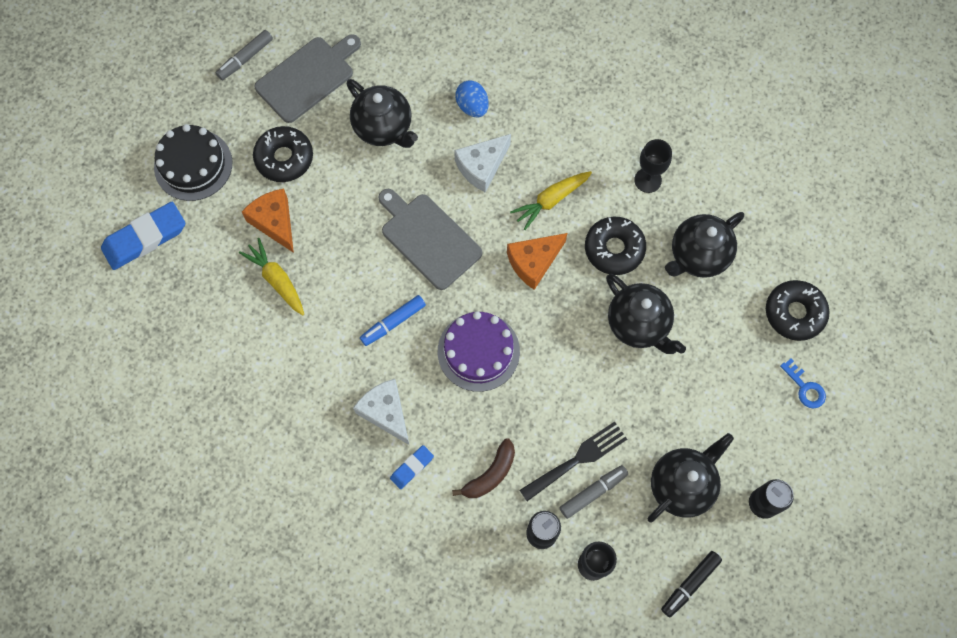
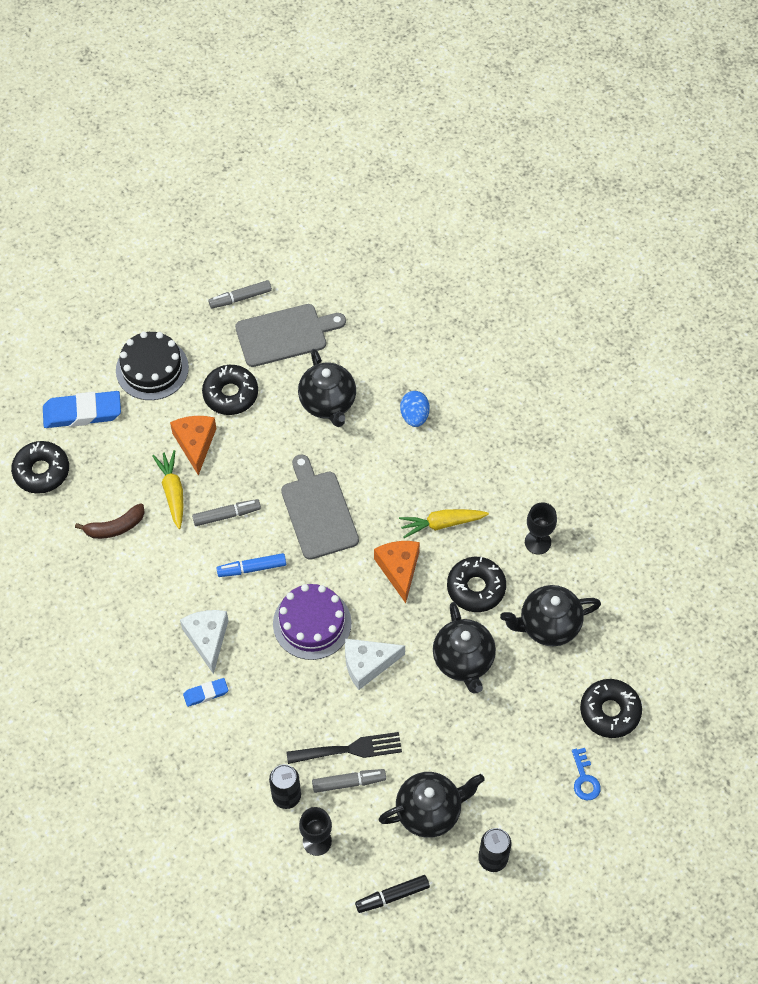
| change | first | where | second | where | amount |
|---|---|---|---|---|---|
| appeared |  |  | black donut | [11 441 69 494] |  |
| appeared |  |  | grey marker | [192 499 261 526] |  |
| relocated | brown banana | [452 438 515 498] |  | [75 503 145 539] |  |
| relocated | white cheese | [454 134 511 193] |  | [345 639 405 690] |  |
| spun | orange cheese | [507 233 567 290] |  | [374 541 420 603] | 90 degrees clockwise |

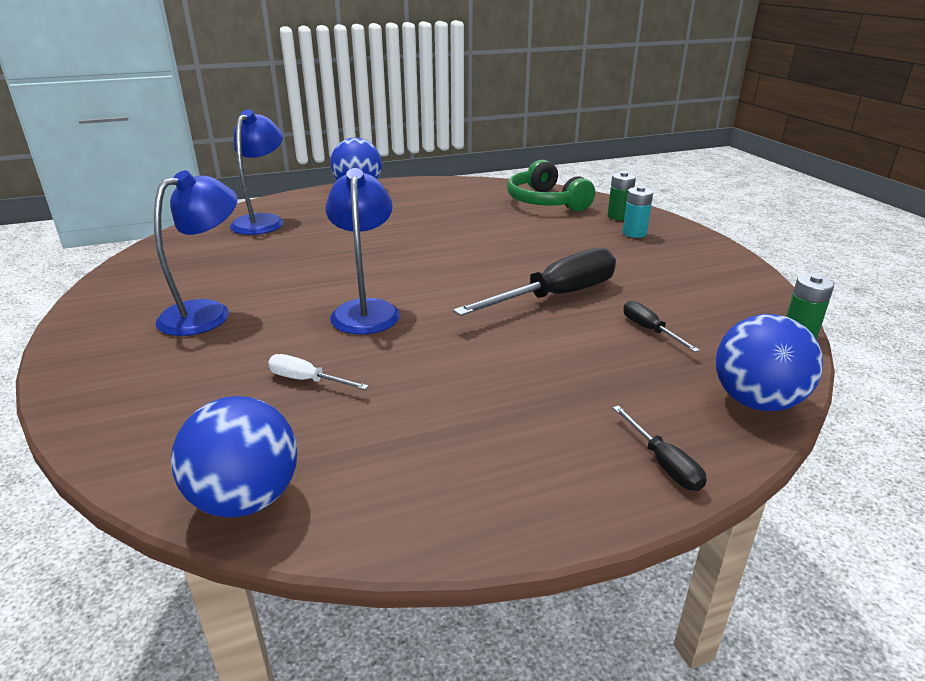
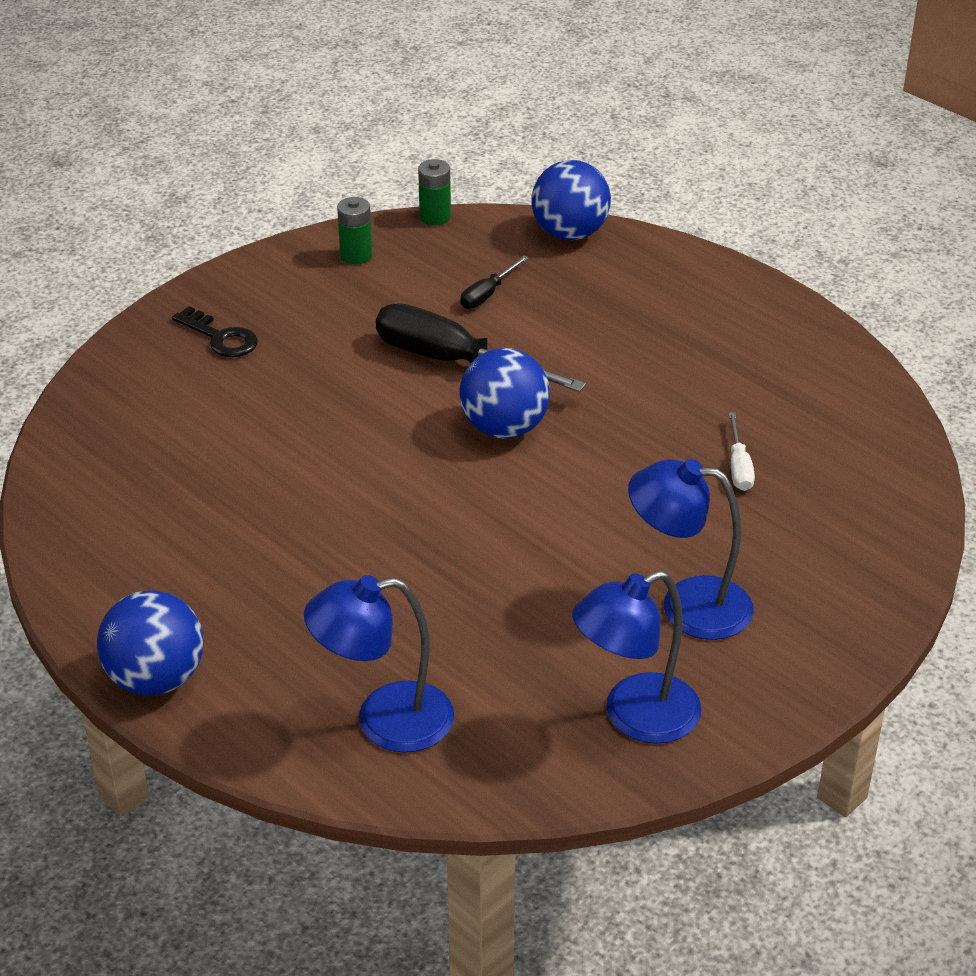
| change | first | where | second | where | amount |
|---|---|---|---|---|---|
| missing | green headphones | [507 160 595 211] |  |  |  |
| missing | black screwdriver | [613 405 707 491] |  |  |  |
| relocated | blue ball | [171 396 298 518] |  | [459 348 550 439] |  |
| relocated | blue lamp | [325 168 400 335] |  | [572 570 701 744] |  |
| relocated | green battery | [607 171 636 220] |  | [337 197 373 264] |  |
| exchanged | turquoise battery | [622 186 653 238] | black key | [172 306 258 357] |  |

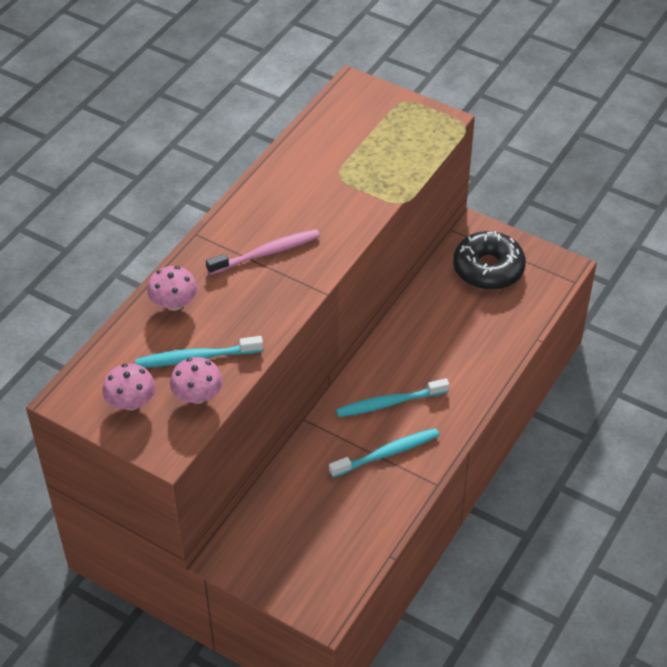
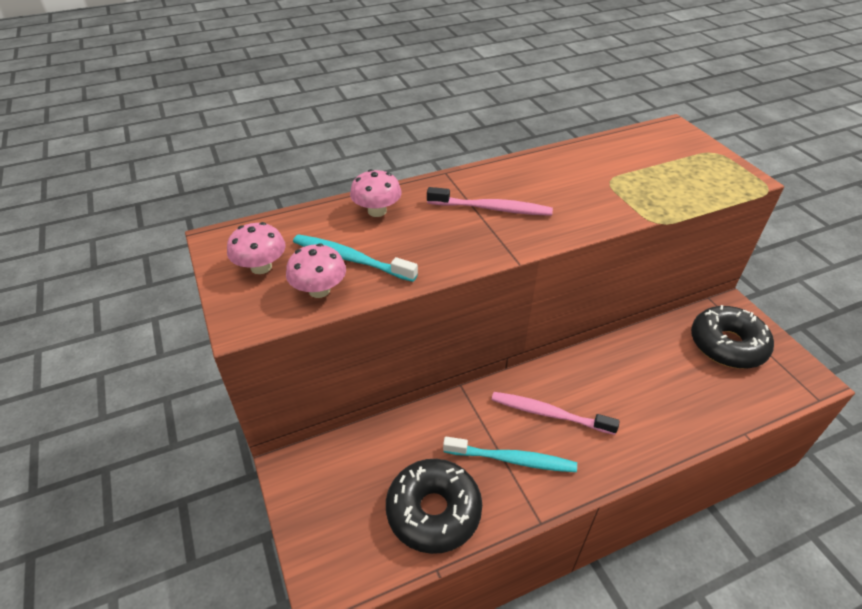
| change | first | where | second | where | amount |
|---|---|---|---|---|---|
| appeared |  |  | black donut | [386 459 482 554] |  |
| colour | turquoise toothbrush | [336 378 450 417] | pink toothbrush | [491 392 620 435] |  |

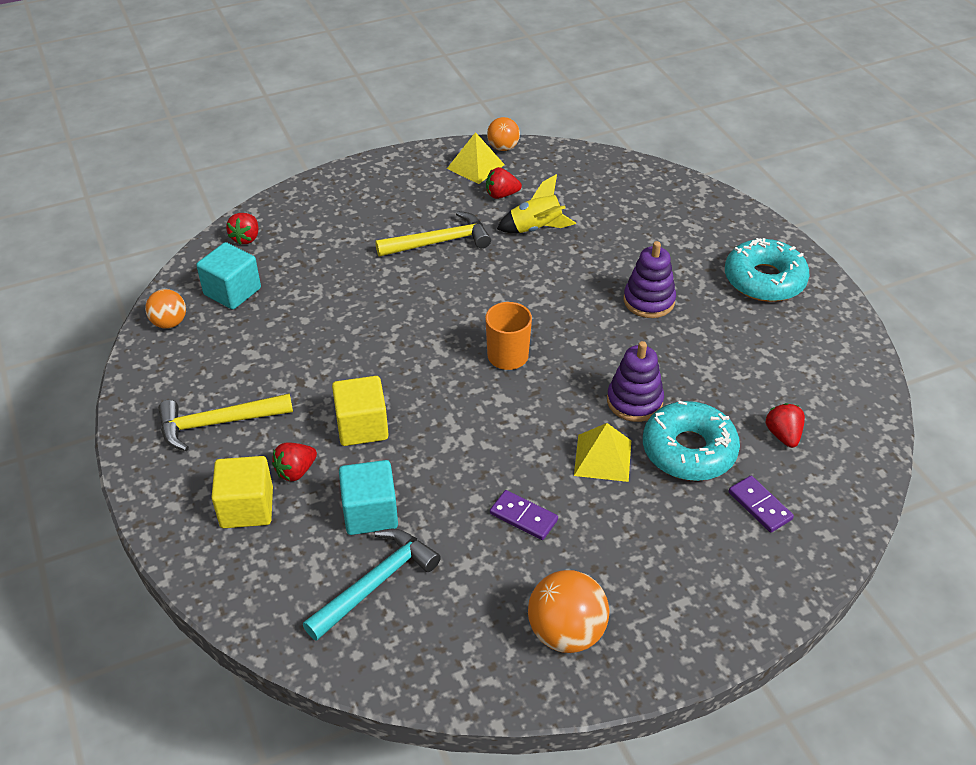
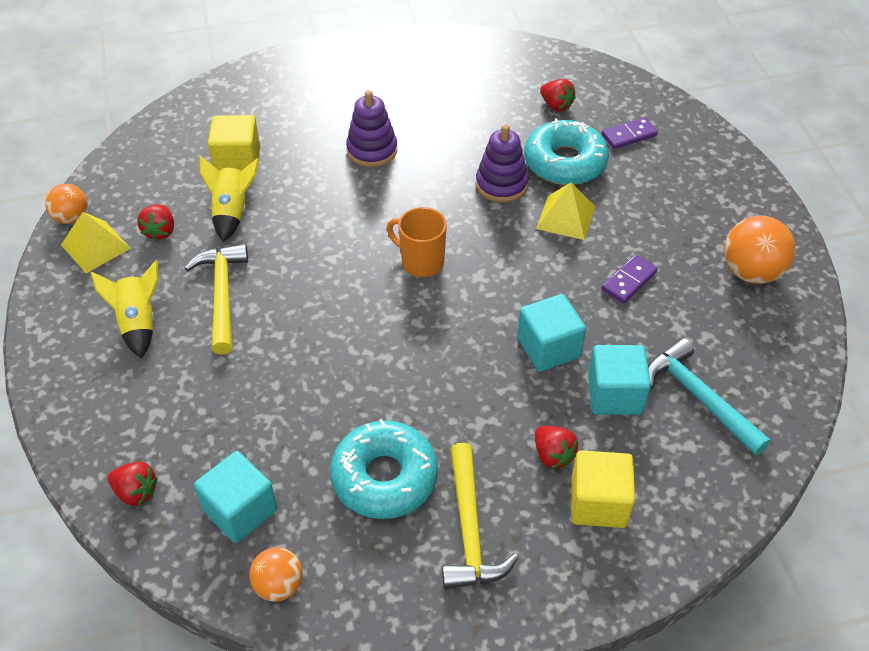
| change | first | where | second | where | amount |
|---|---|---|---|---|---|
| appeared |  |  | yellow rocket | [91 260 159 358] |  |
| appeared |  |  | turquoise cube | [517 294 586 372] |  |
| relocated | yellow cube | [332 376 389 446] |  | [208 115 260 171] |  |
| relocated | turquoise donut | [725 238 809 302] |  | [330 419 438 519] |  |
| spun | red strawberry | [766 403 805 448] |  | [540 79 576 112] | 135 degrees counterclockwise |

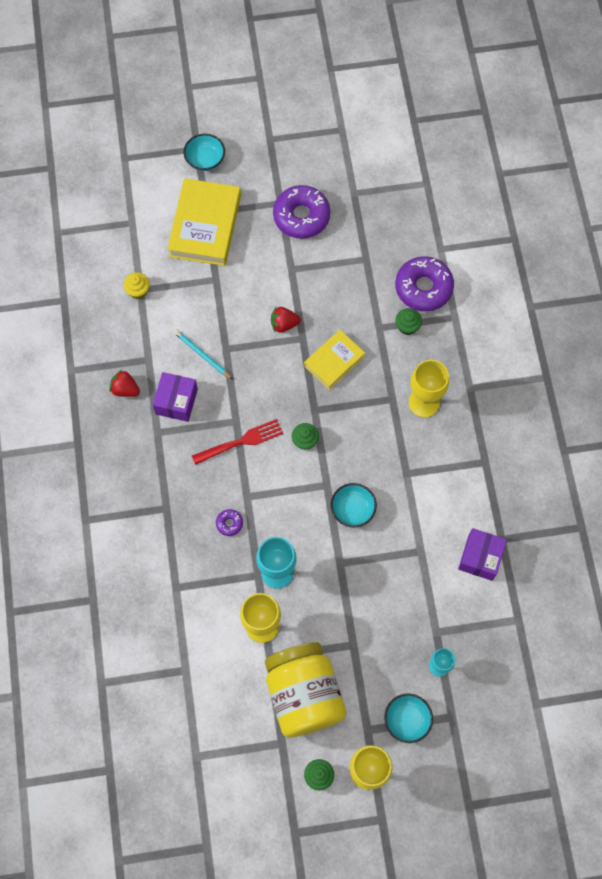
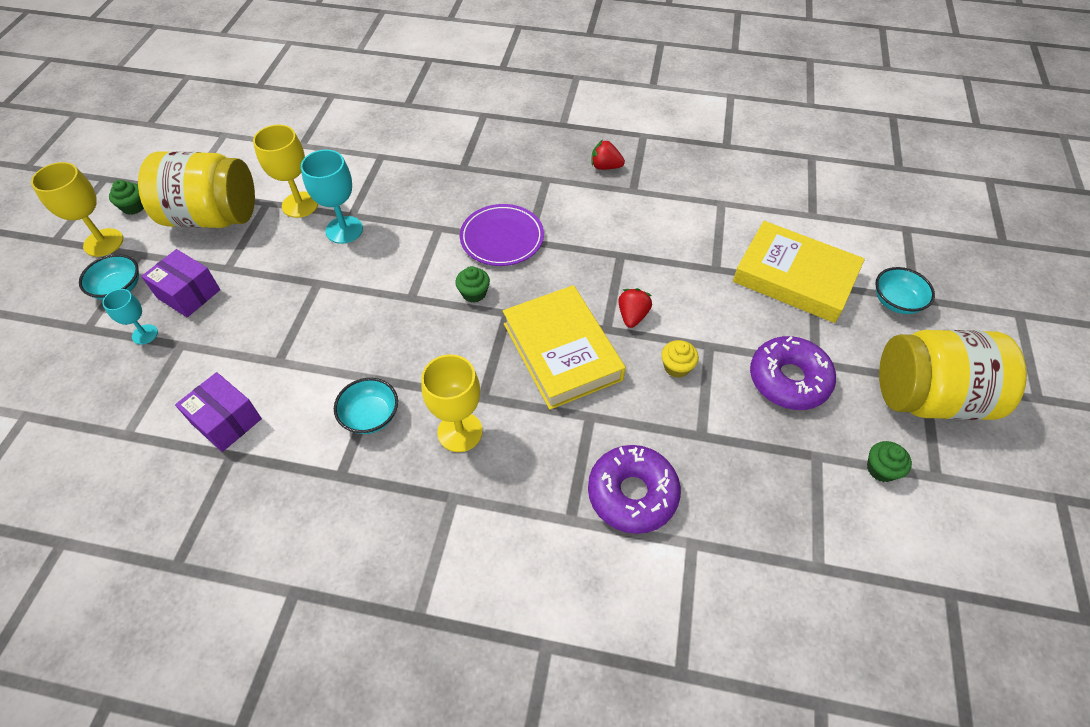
| change | first | where | second | where | amount |
|---|---|---|---|---|---|
| missing | turquoise pencil | [174 329 233 380] |  |  |  |
| missing | purple donut | [216 509 243 536] |  |  |  |
| appeared |  |  | yellow jar | [879 330 1027 420] |  |
| relocated | yellow cupcake | [123 272 150 299] |  | [661 340 699 378] |  |
| relocated | purple box | [153 372 198 422] |  | [141 249 220 317] |  |
| relocated | turquoise bowl | [331 483 377 527] |  | [334 378 398 434] |  |
| relocated | green cupcake | [396 308 422 335] |  | [867 441 912 482] |  |
| exchanged | red fork | [192 419 283 465] | purple plate | [460 204 544 266] |  |
| spun | red strawberry | [109 370 140 397] |  | [591 140 625 170] | 120 degrees counterclockwise |
| size | yellow book | [304 330 365 390] |  | [503 285 626 410] | x1.66 |

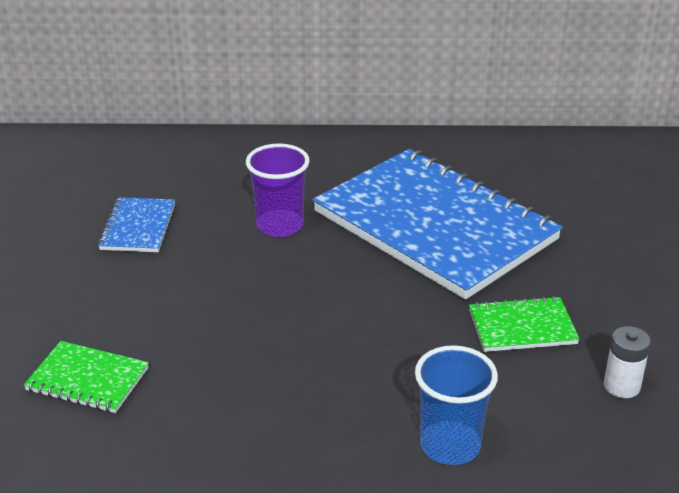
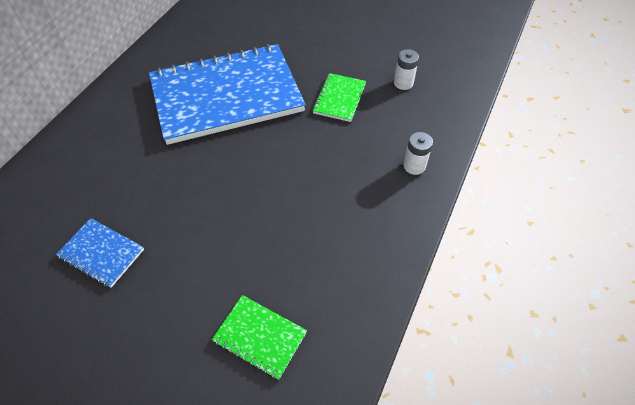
| change | first | where | second | where | amount |
|---|---|---|---|---|---|
| missing | purple cup | [246 144 310 237] |  |  |  |
| exchanged | blue cup | [415 345 498 465] | white battery | [404 132 433 175] |  |
| spun | green notebook | [24 341 149 413] |  | [212 295 307 380] | 75 degrees clockwise |

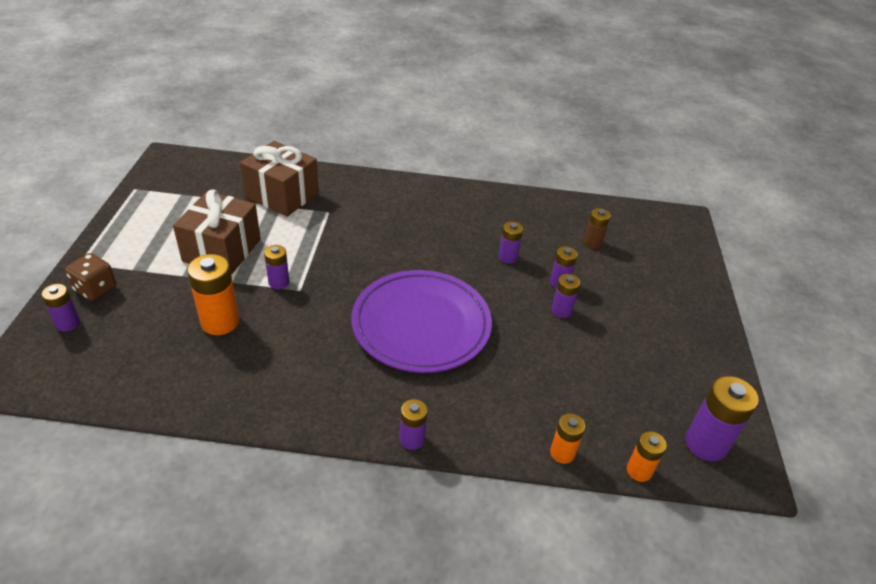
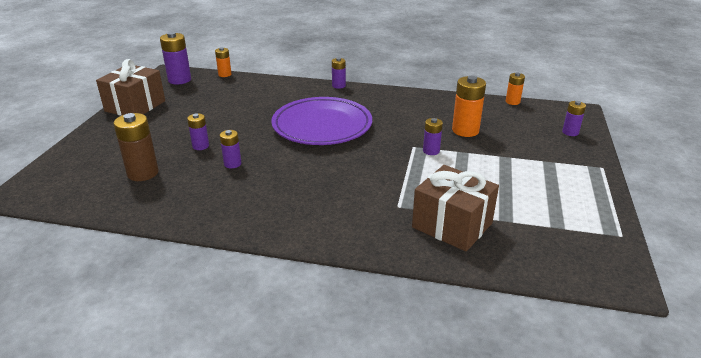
| change | first | where | second | where | amount |
|---|---|---|---|---|---|
| missing | brown dice | [65 253 116 301] |  |  |  |
| missing | purple battery | [551 274 580 318] |  |  |  |
| relocated | brown gift | [173 189 261 275] |  | [96 59 165 116] |  |
| relocated | orange battery | [550 413 585 464] |  | [506 72 525 105] |  |
| size | brown battery | [584 208 610 249] |  | [113 113 159 181] | x1.70 |

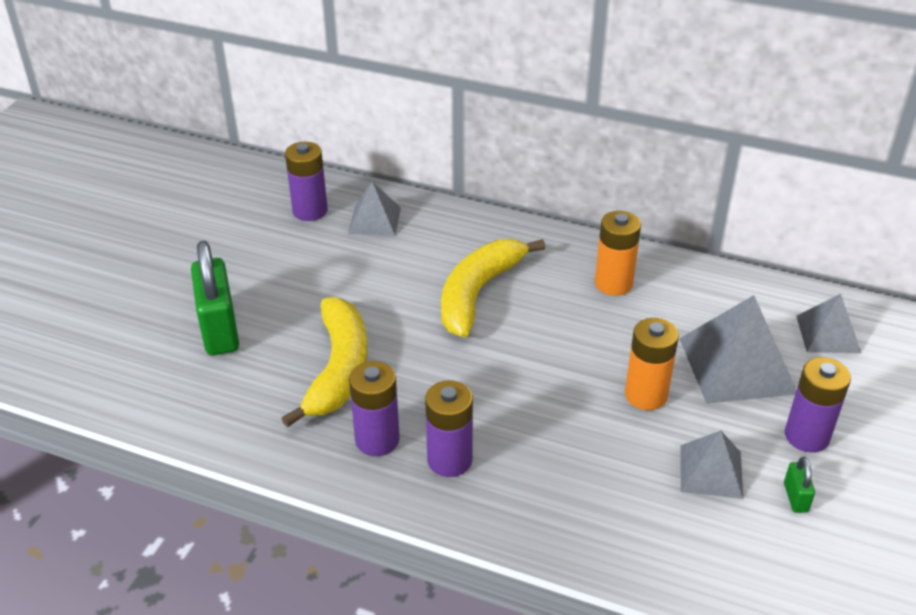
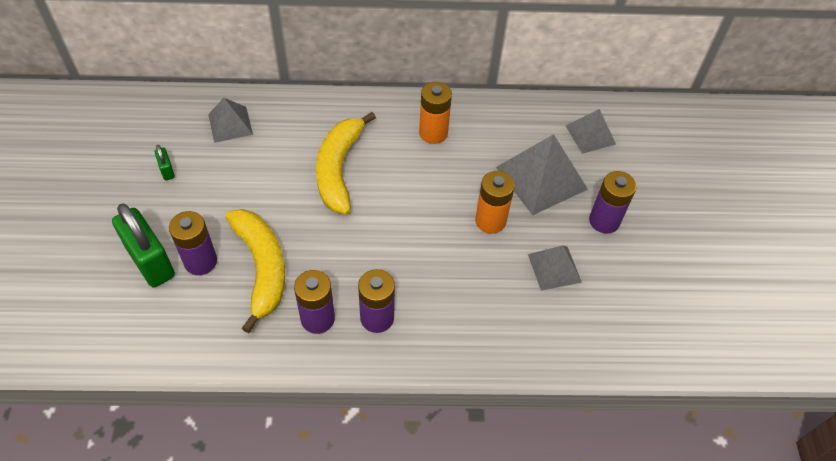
| change | first | where | second | where | amount |
|---|---|---|---|---|---|
| relocated | purple battery | [285 142 328 221] |  | [169 211 217 275] |  |
| relocated | green padlock | [784 457 815 513] |  | [155 145 175 181] |  |

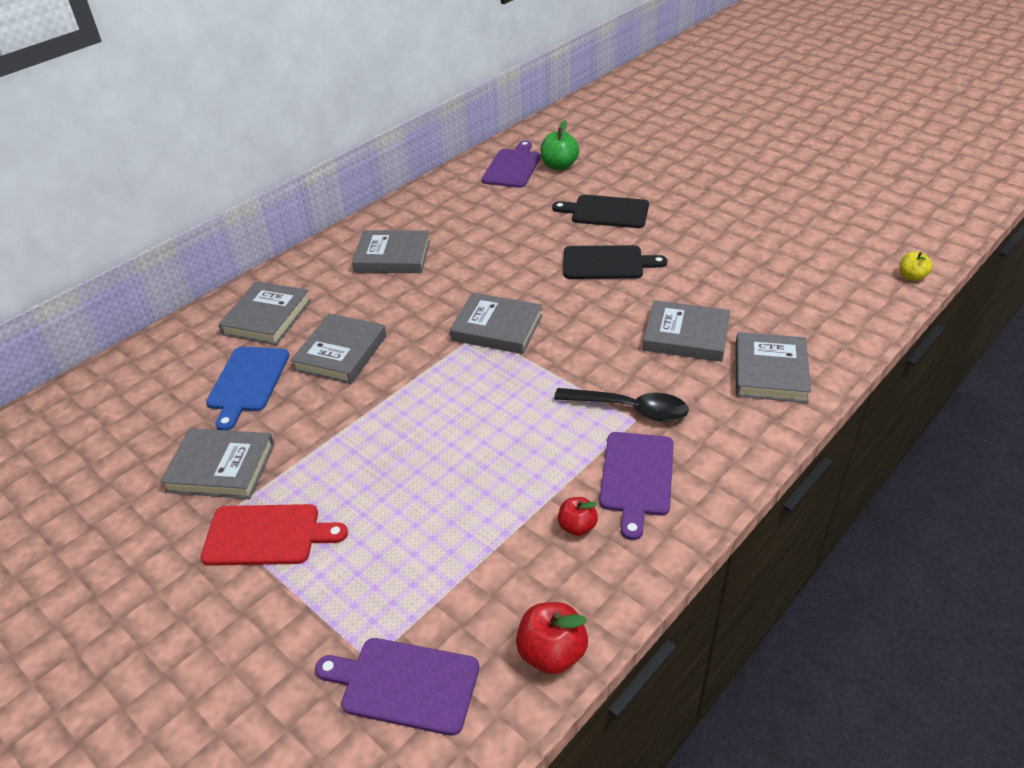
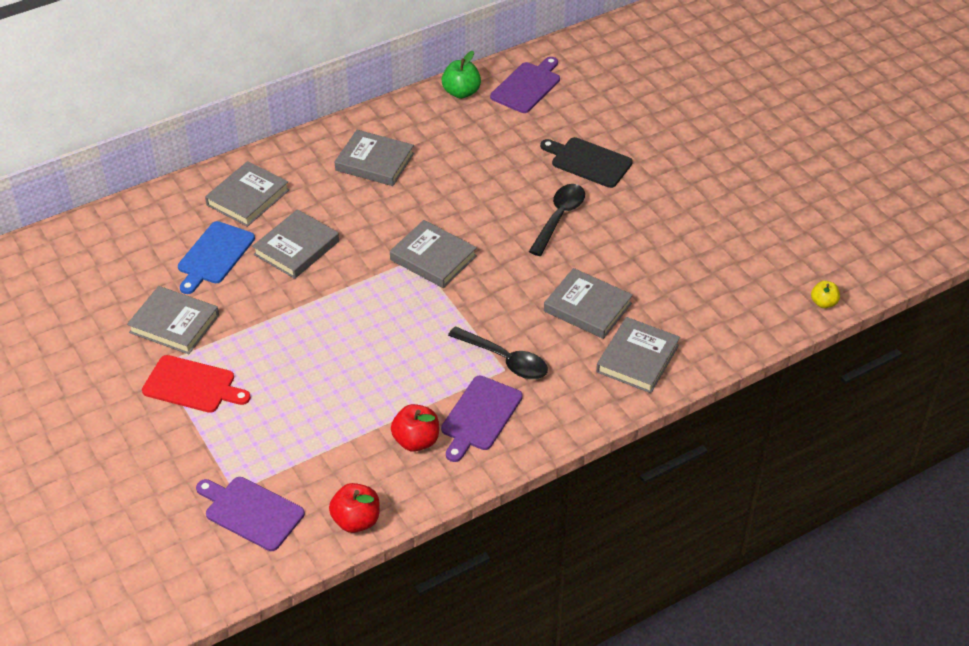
| change | first | where | second | where | amount |
|---|---|---|---|---|---|
| relocated | green apple | [541 120 579 170] |  | [442 51 481 99] |  |
| exchanged | black cutting board | [564 245 667 279] | black spoon | [529 184 585 256] |  |
| size | red apple | [558 497 598 536] |  | [391 404 439 452] | x1.57 |

